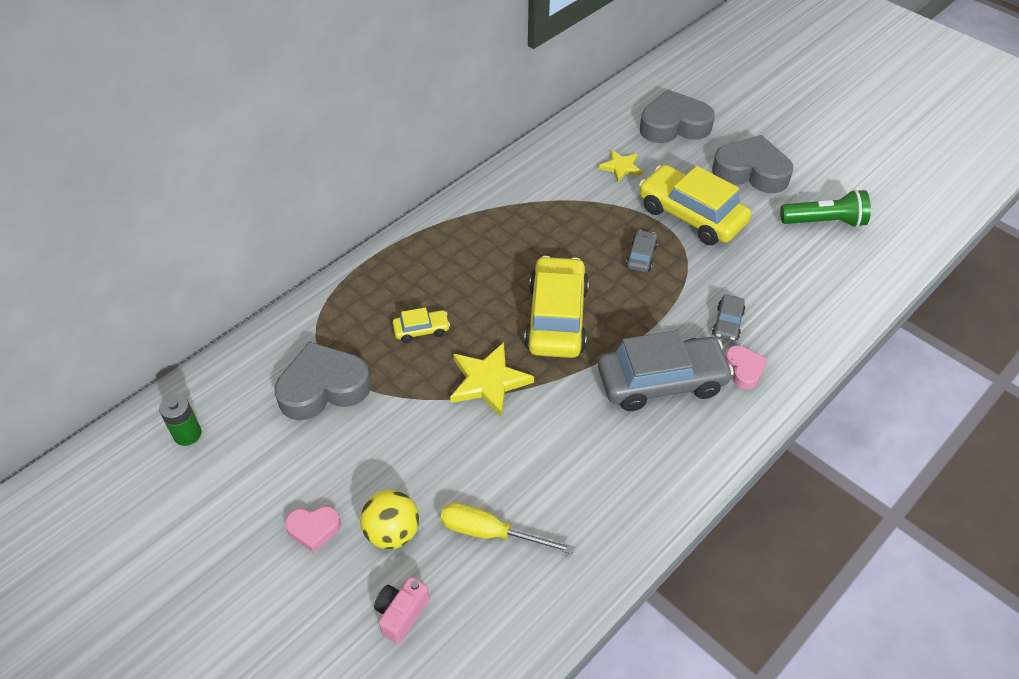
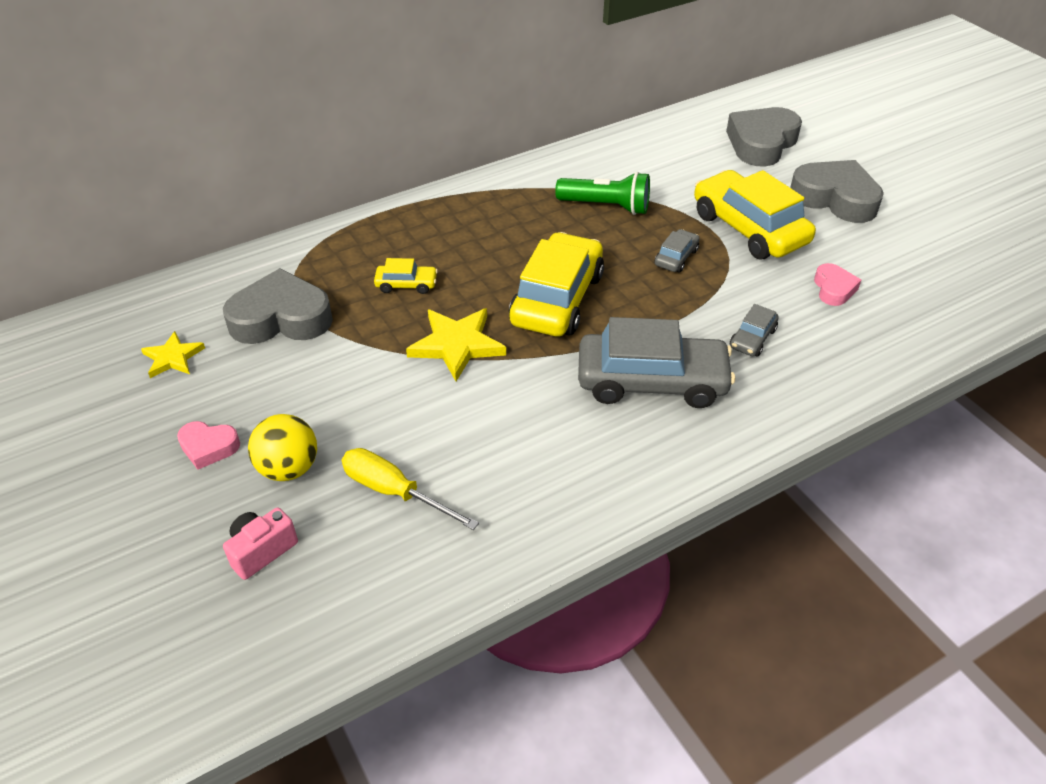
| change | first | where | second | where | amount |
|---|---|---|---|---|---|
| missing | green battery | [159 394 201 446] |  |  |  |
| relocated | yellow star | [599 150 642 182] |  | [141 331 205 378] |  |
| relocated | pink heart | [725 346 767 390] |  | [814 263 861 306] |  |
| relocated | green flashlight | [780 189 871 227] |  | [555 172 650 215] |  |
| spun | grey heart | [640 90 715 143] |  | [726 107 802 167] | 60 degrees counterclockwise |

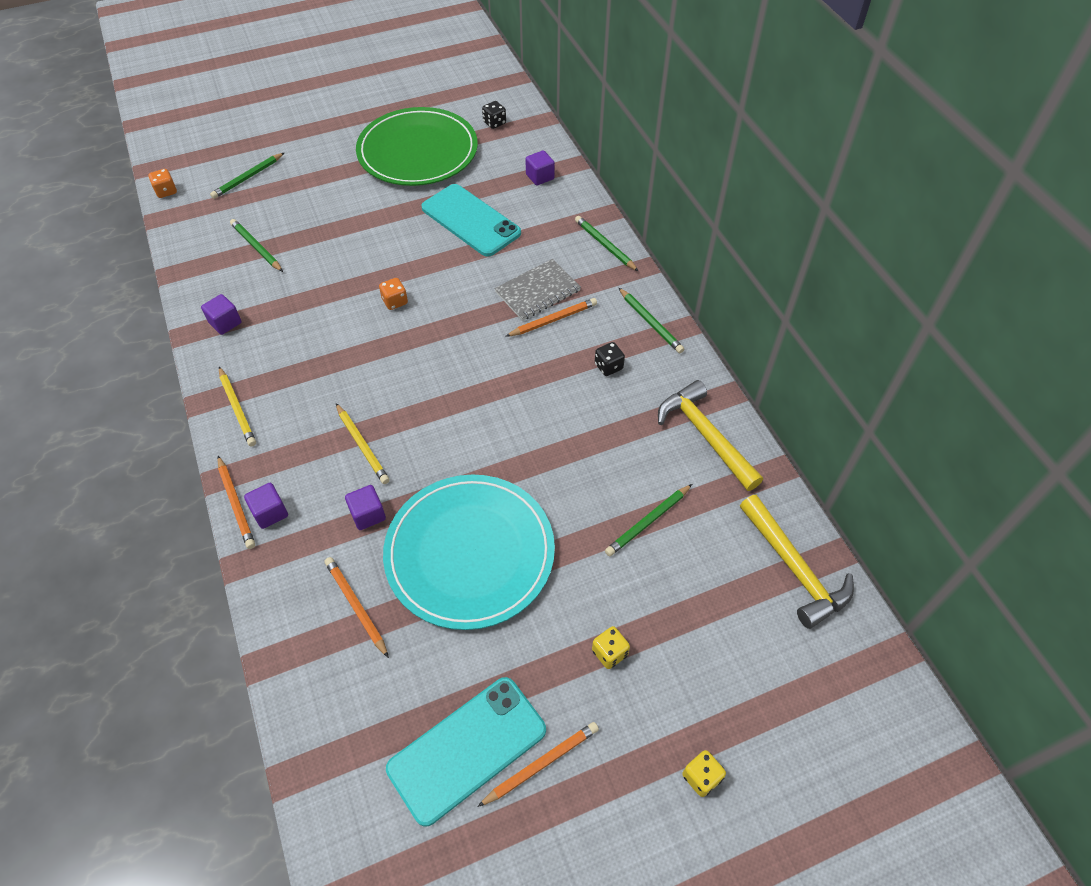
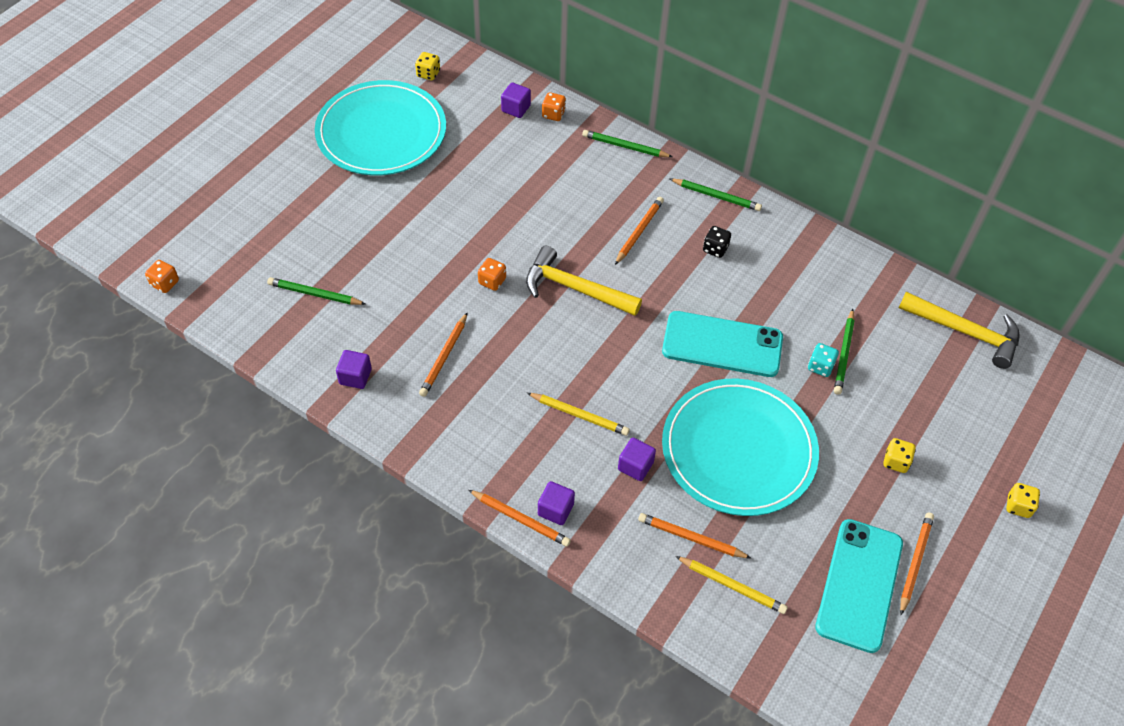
| change | first | where | second | where | amount |
|---|---|---|---|---|---|
| missing | green pencil | [210 153 284 199] |  |  |  |
| missing | grey notebook | [494 259 581 321] |  |  |  |
| appeared |  |  | orange pencil | [419 312 468 397] |  |
| appeared |  |  | orange dice | [542 92 566 121] |  |
| appeared |  |  | turquoise dice | [808 343 839 377] |  |
| relocated | yellow pencil | [219 367 256 447] |  | [675 556 788 614] |  |
| relocated | turquoise phone | [421 184 521 257] |  | [662 311 783 377] |  |
| relocated | yellow hammer | [658 380 763 491] |  | [526 246 642 316] |  |
| colour | green plate | [356 107 478 186] | turquoise plate | [315 80 446 175] |  |
| colour | black dice | [482 101 506 129] | yellow dice | [415 52 440 80] |  |

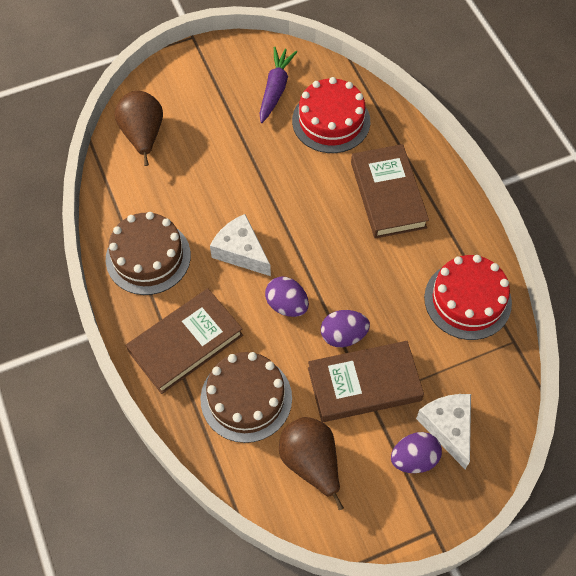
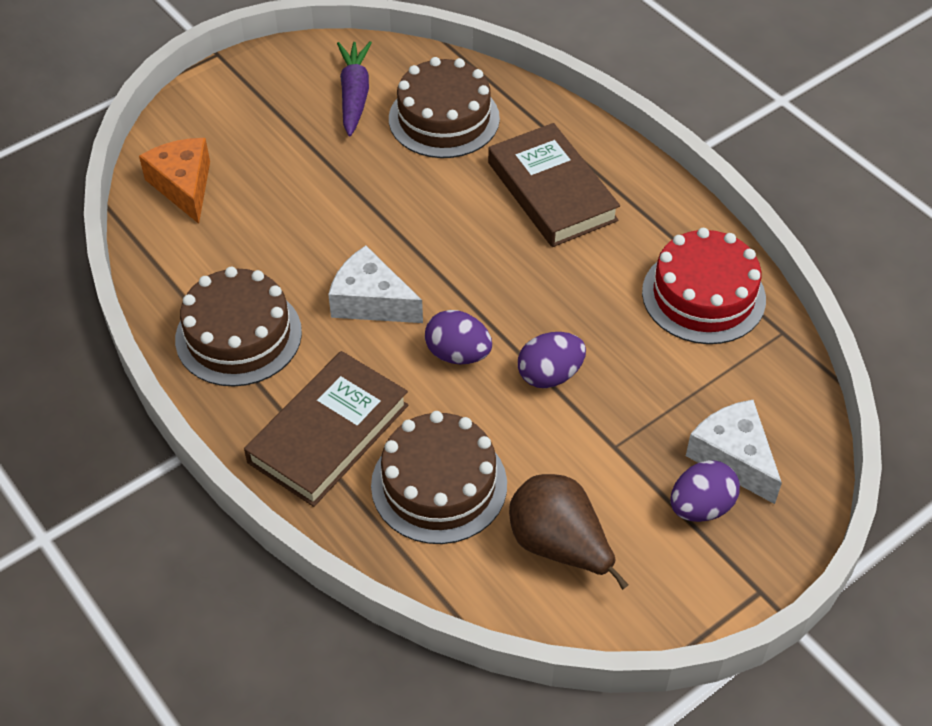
| change | first | where | second | where | amount |
|---|---|---|---|---|---|
| missing | brown book | [308 341 424 422] |  |  |  |
| exchanged | brown pear | [114 91 163 166] | orange cheese | [139 138 210 224] |  |
| colour | red cake | [292 77 370 153] | brown cake | [389 57 500 158] |  |

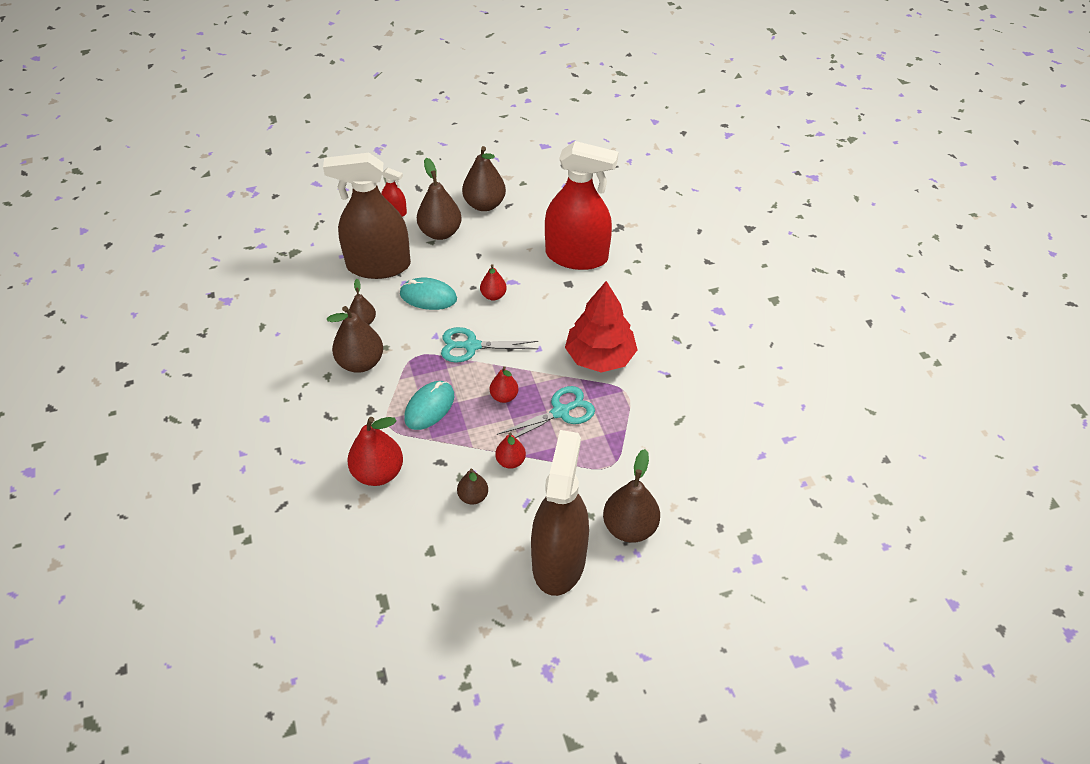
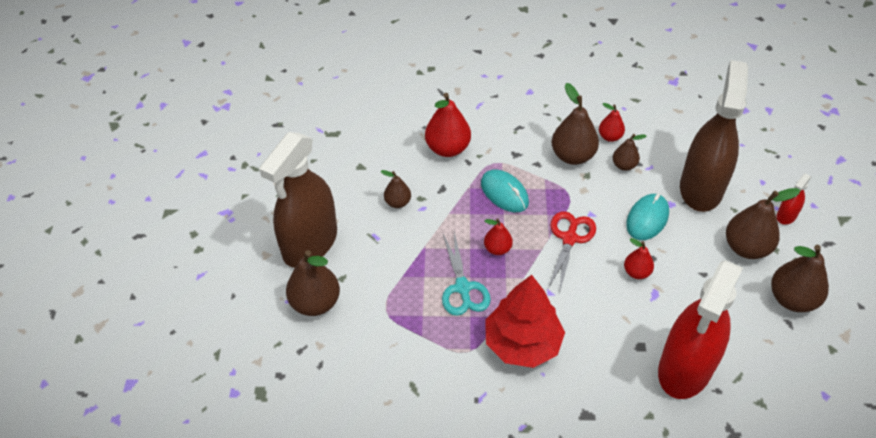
| change | first | where | second | where | amount |
|---|---|---|---|---|---|
| relocated | red pear | [495 433 526 469] |  | [599 103 625 142] |  |
| colour | turquoise scissors | [441 327 538 363] | red scissors | [548 211 596 290] |  |
| spun | brown spray bottle | [531 430 589 596] |  | [259 132 337 268] | 90 degrees clockwise |

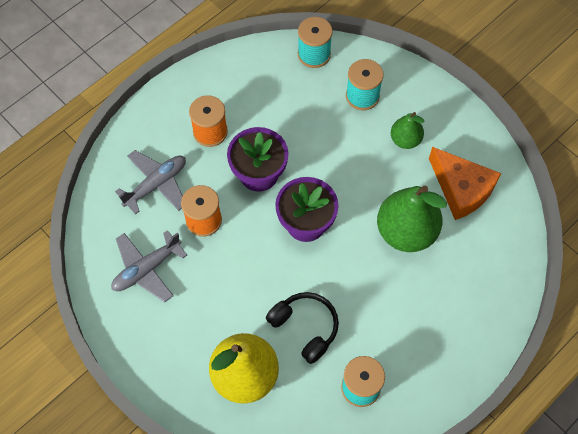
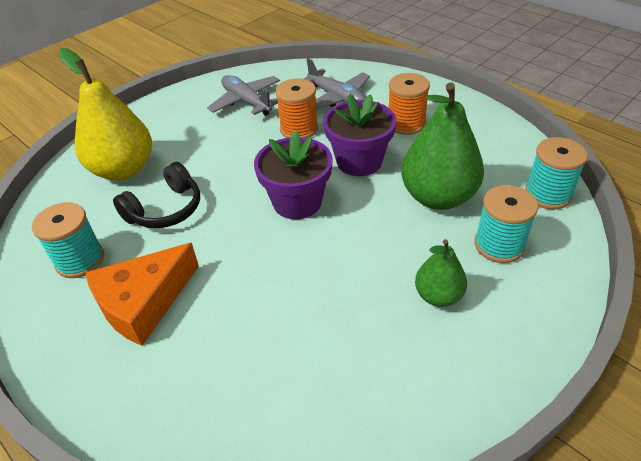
| change | first | where | second | where | amount |
|---|---|---|---|---|---|
| relocated | green pear | [377 185 447 252] |  | [401 82 484 210] |  |
| relocated | orange cheese | [429 147 501 220] |  | [86 243 199 346] |  |

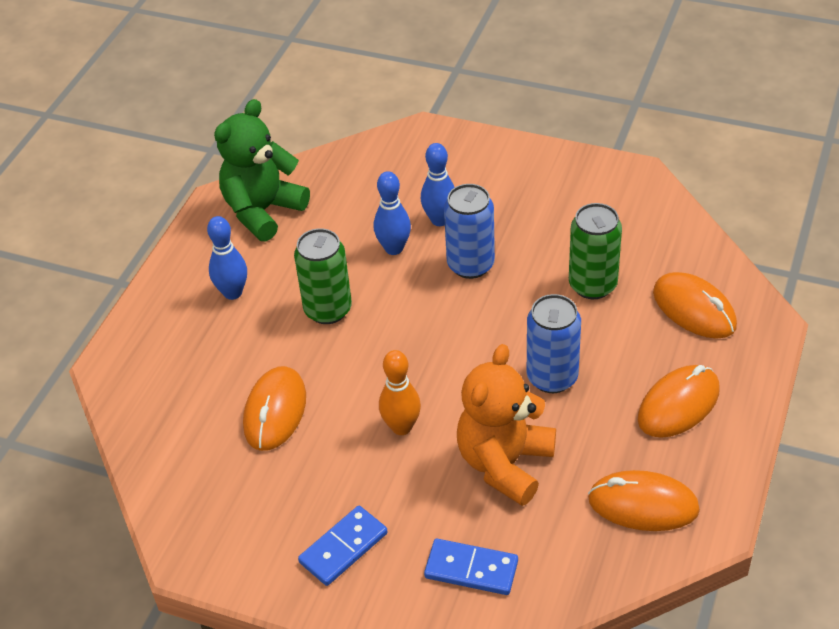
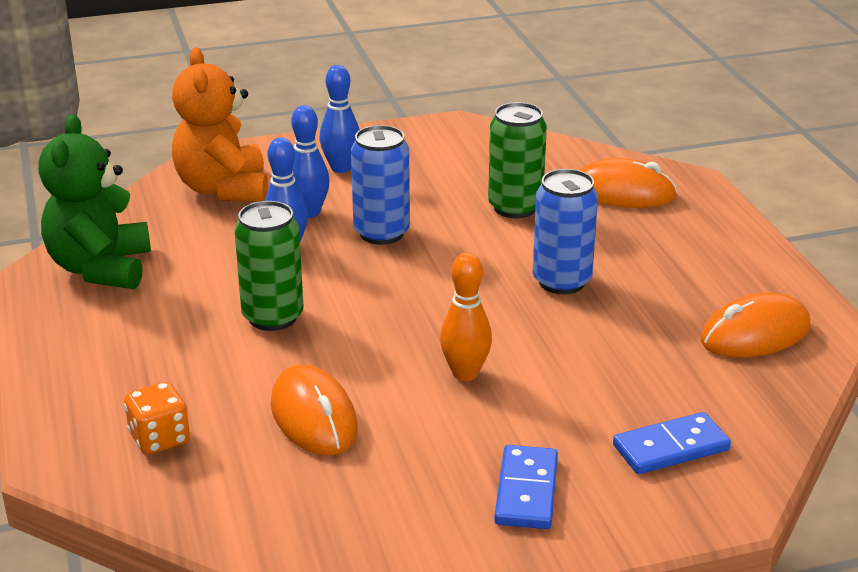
| change | first | where | second | where | amount |
|---|---|---|---|---|---|
| missing | orange mouse | [638 365 720 438] |  |  |  |
| appeared |  |  | orange dice | [124 382 190 455] |  |
| relocated | blue bowling pin | [207 216 247 300] |  | [319 65 360 173] |  |
| relocated | orange teddy bear | [457 344 556 506] |  | [172 47 268 201] |  |

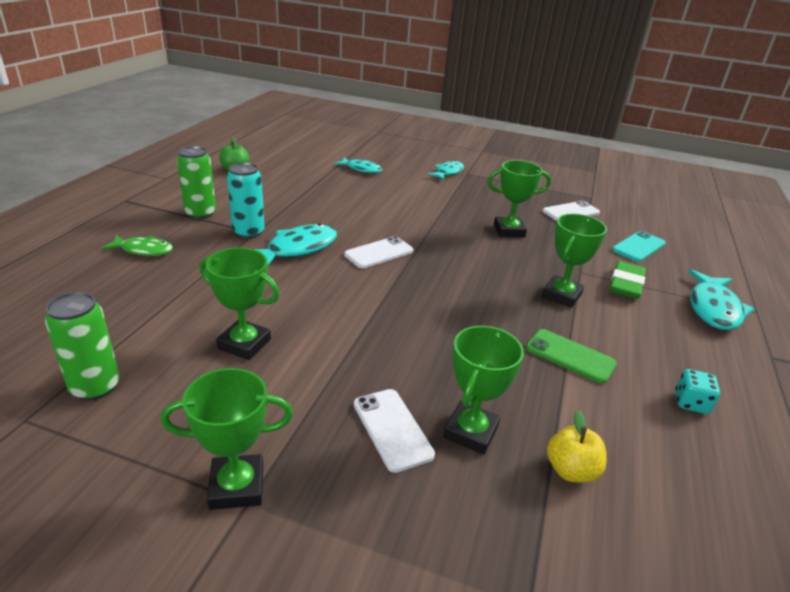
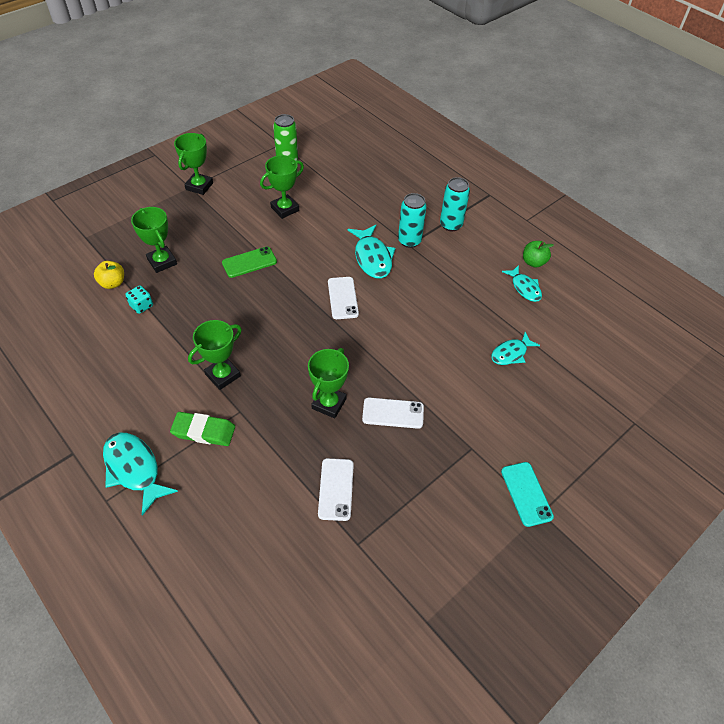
| change | first | where | second | where | amount |
|---|---|---|---|---|---|
| missing | green fish | [101 235 173 256] |  |  |  |
| relocated | white phone | [354 389 435 473] |  | [362 397 424 429] |  |
| relocated | turquoise fish | [427 160 464 181] |  | [502 265 542 302] |  |
| relocated | green phone | [526 329 617 384] |  | [222 247 277 278] |  |
| relocated | turquoise phone | [612 231 666 262] |  | [501 462 554 527] |  |
| relocated | turquoise dice | [675 369 720 414] |  | [125 285 153 314] |  |
| colour | green can | [177 146 216 220] | turquoise can | [440 177 470 231] |  |
| spun | green trophy | [542 214 607 308] |  | [188 320 242 390] | 75 degrees clockwise |
| spun | green eraser | [609 261 646 299] |  | [170 412 235 446] | 45 degrees counterclockwise |

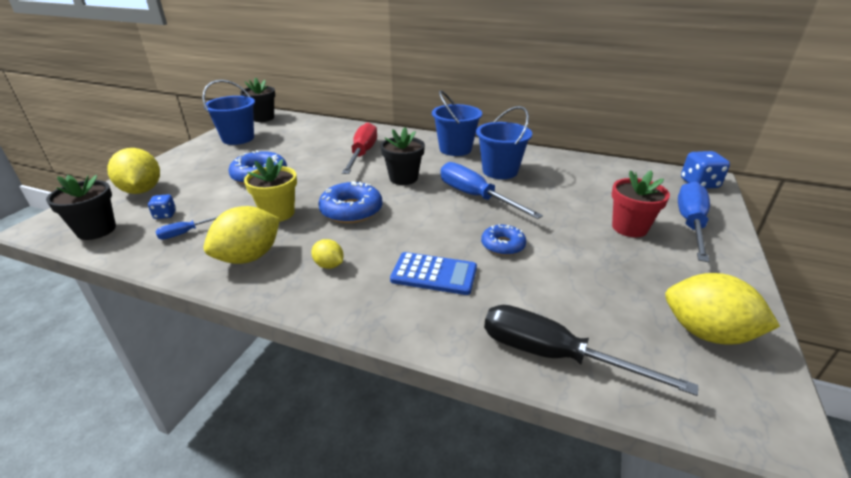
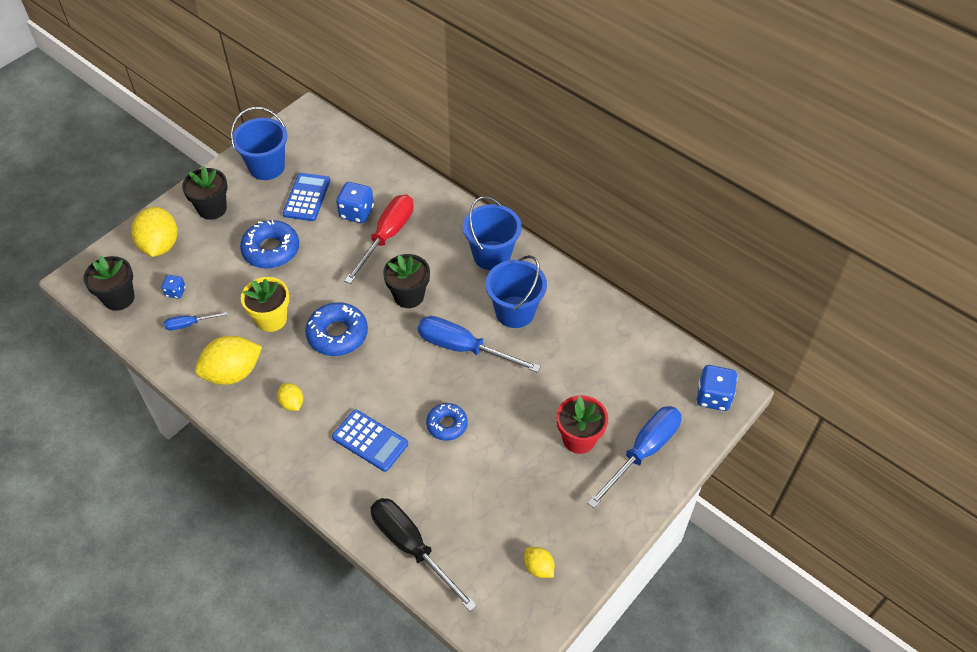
| change | first | where | second | where | amount |
|---|---|---|---|---|---|
| appeared |  |  | blue calculator | [283 173 330 221] |  |
| appeared |  |  | blue dice | [336 182 374 223] |  |
| relocated | black flower pot | [240 77 275 122] |  | [182 166 228 220] |  |
| spun | blue screwdriver | [441 162 543 219] |  | [418 316 541 373] | 45 degrees counterclockwise |
| size | yellow lemon | [665 273 780 345] |  | [524 547 554 578] | x0.51 |

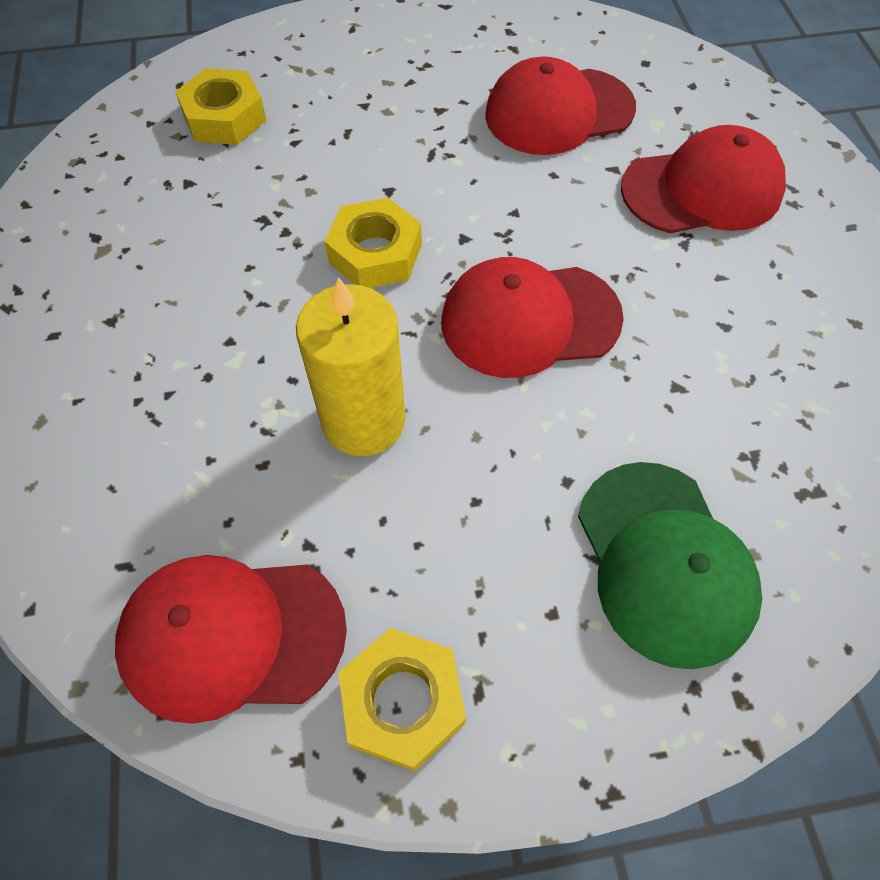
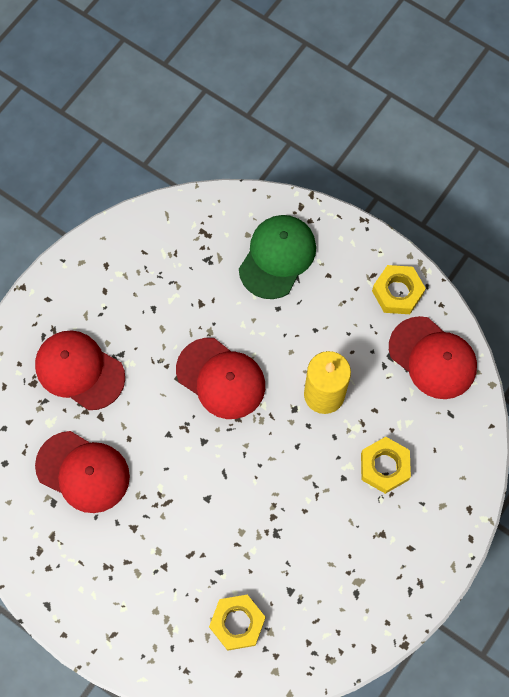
| change | first | where | second | where | amount |
|---|---|---|---|---|---|
| relocated | yellow nut | [325 198 422 288] |  | [361 437 411 494] |  |

